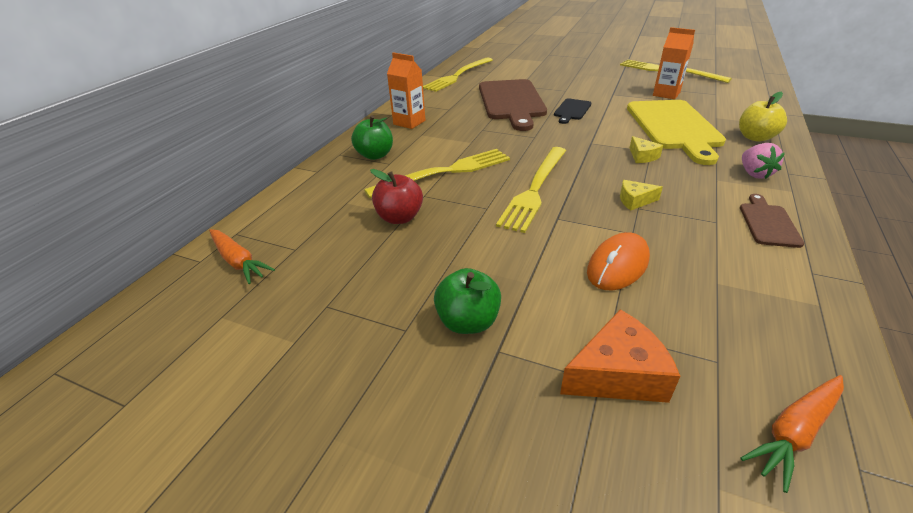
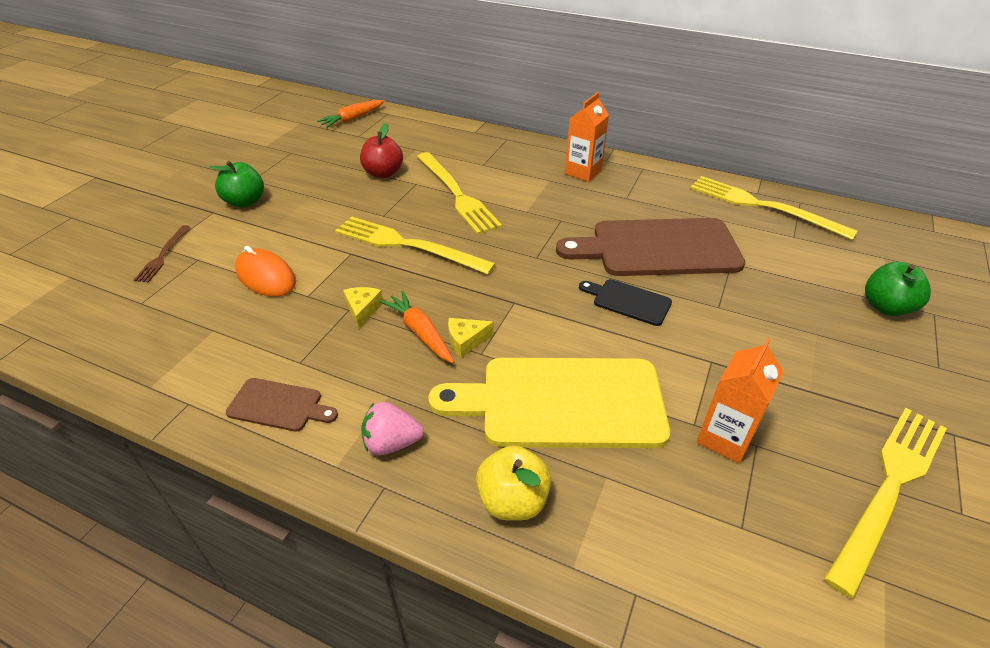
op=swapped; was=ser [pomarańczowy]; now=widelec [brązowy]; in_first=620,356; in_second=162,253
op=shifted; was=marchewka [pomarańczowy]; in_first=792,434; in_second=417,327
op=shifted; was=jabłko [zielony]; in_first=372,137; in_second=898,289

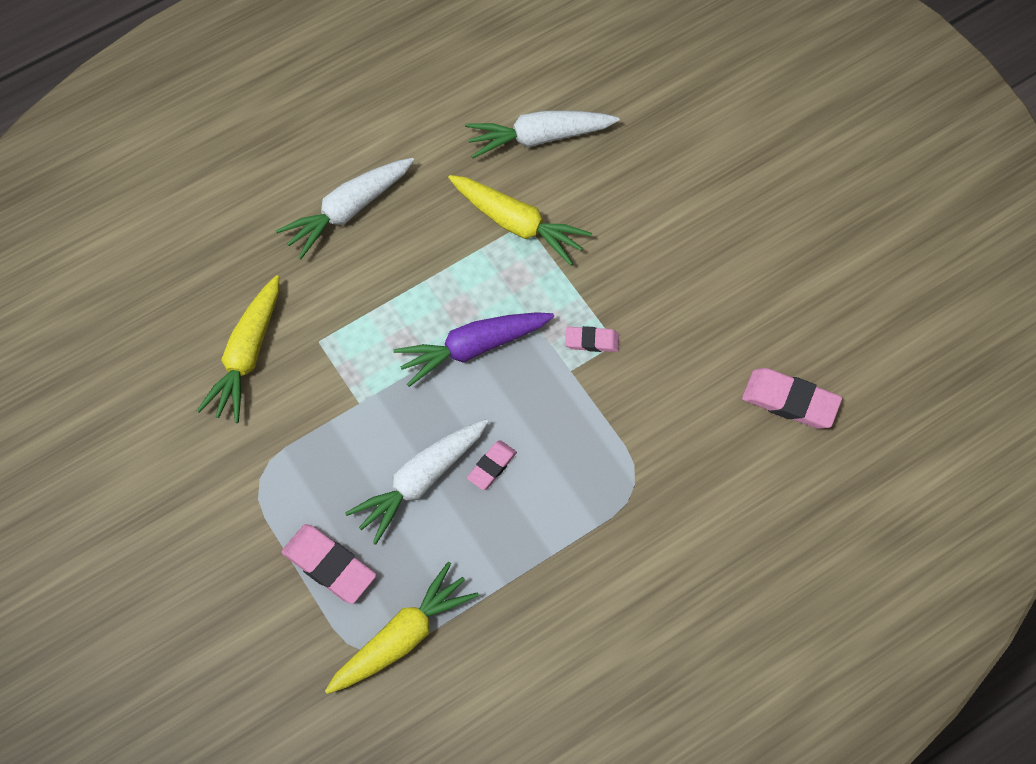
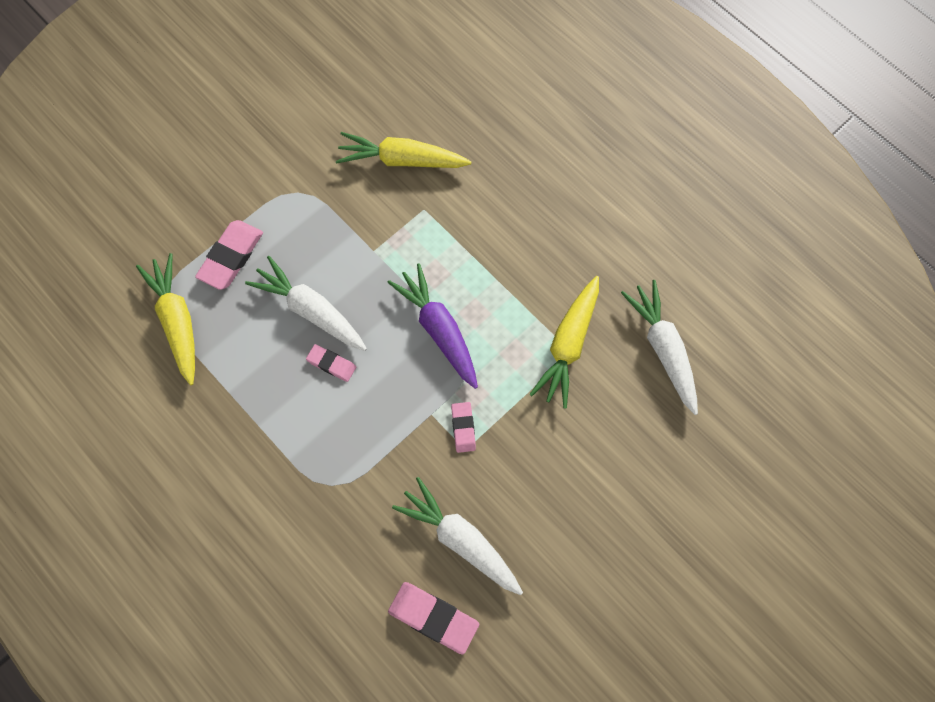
op=rotated; was=marchewka [żółty]; in_first=402,628; in_second=165,319; clockwise=-150
op=rotated; was=gumka do mazania [różowy]; in_first=792,398; in_second=433,618; clockwise=-75
op=shifted; was=marchewka [biały]; in_first=344,208; in_second=457,536

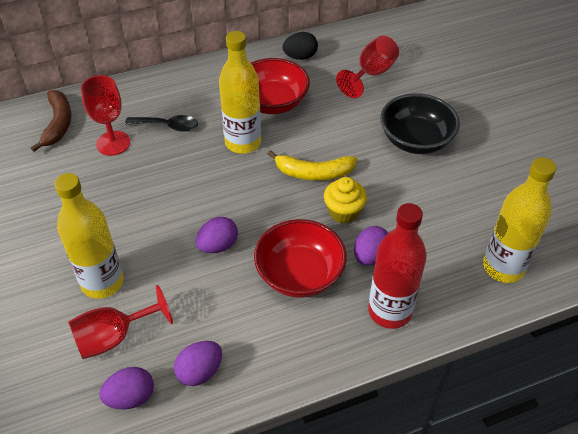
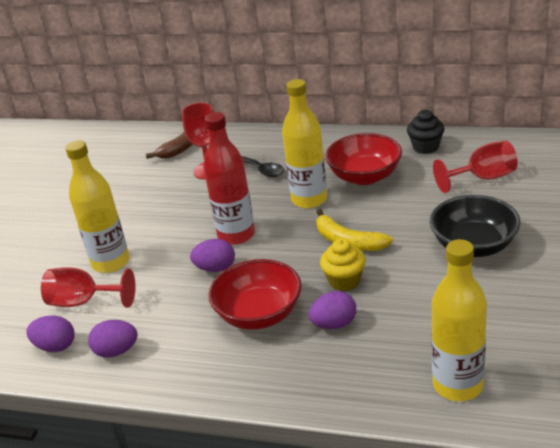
op=shifted; was=butelka [czerwony]; in_first=397,266; in_second=229,178
op=swapped; was=jajko [czarny]; now=muffinka [czarny]; in_first=300,46; in_second=425,132

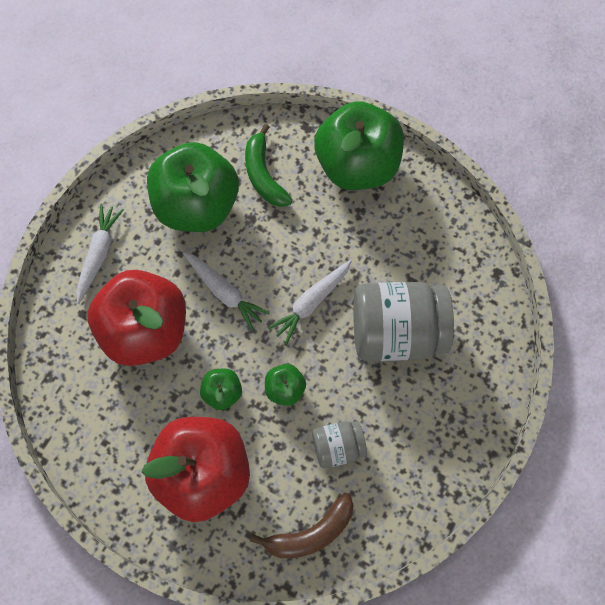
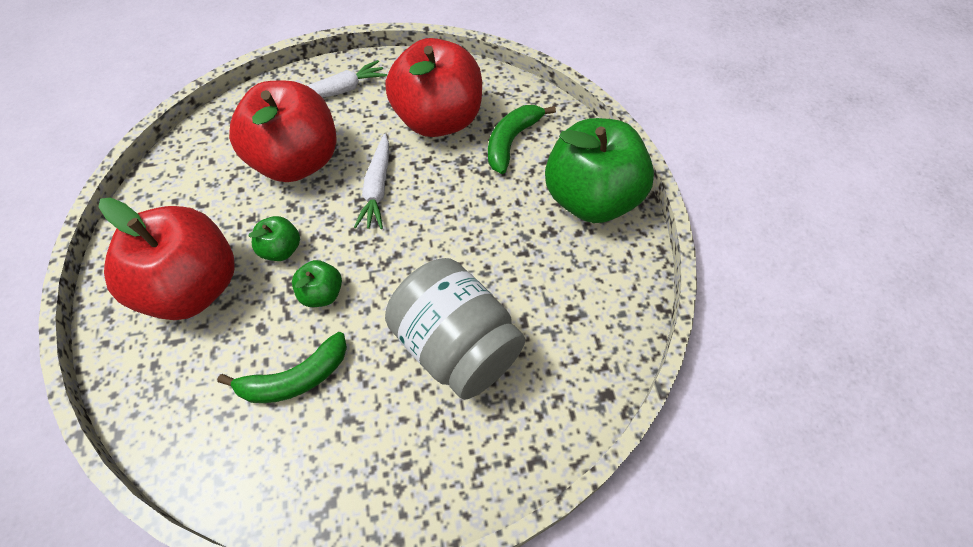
op=swapped; was=słoik [szary]; now=banan [zielony]; in_first=339,444; in_second=282,367
op=repainted; was=jabłko [zielony]; now=jabłko [czerwony]; in_first=193,187; in_second=434,87
op=gone; was=banan [brązowy]; in_first=301,525
op=gone; was=marchewka [biały]; in_first=310,302

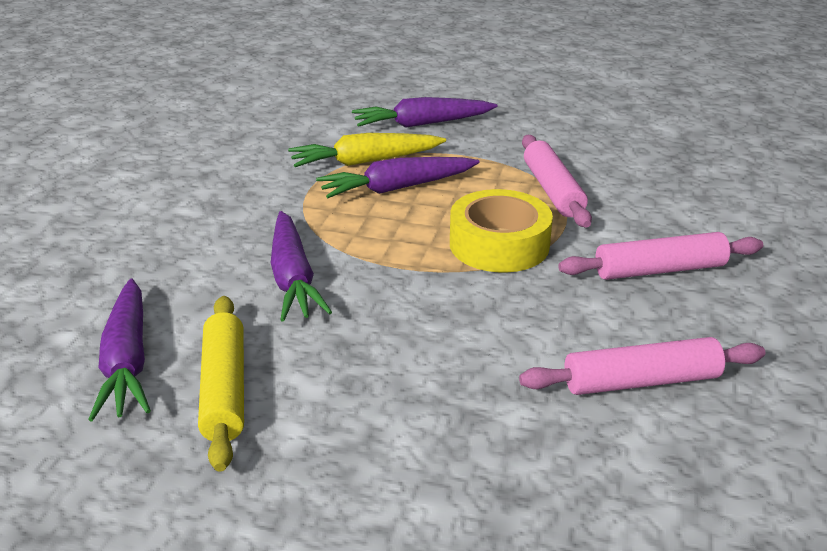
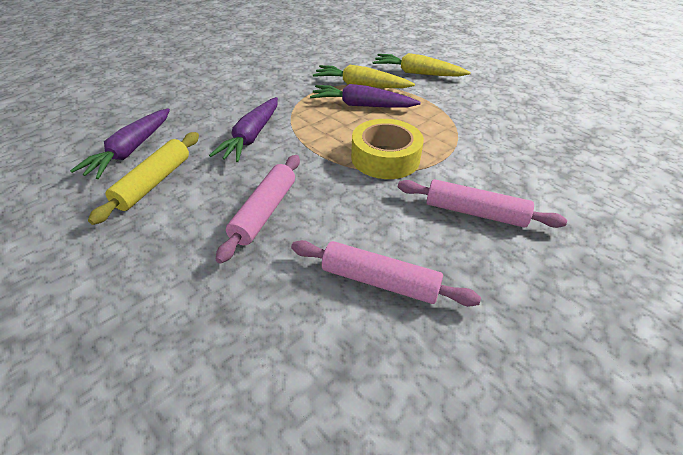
op=shifted; was=wałek do ciasta [różowy]; in_first=557,181; in_second=258,209
op=repainted; was=marchewka [fioletowy]; now=marchewka [żółty]; in_first=424,112; in_second=422,65

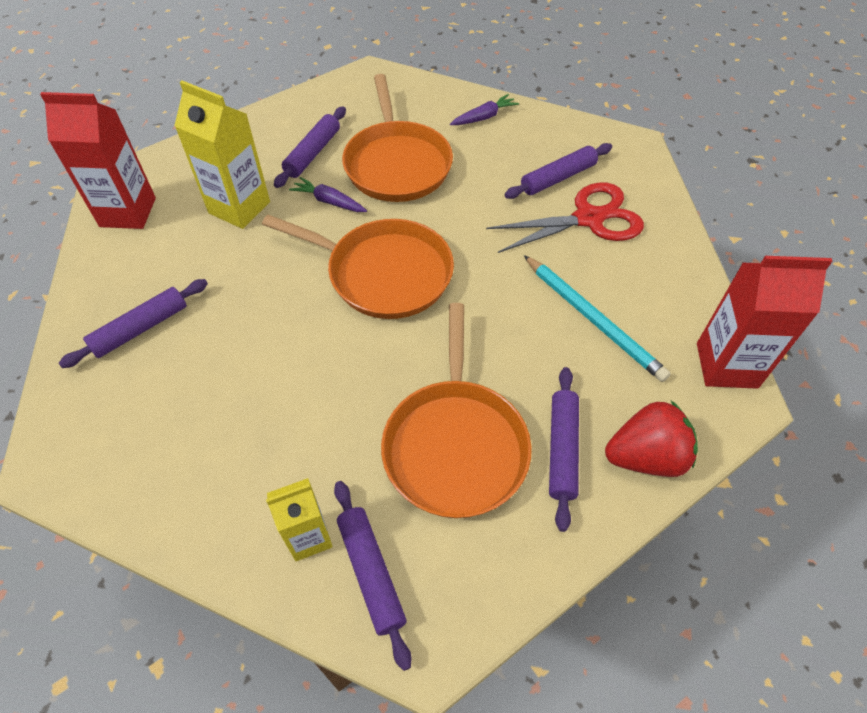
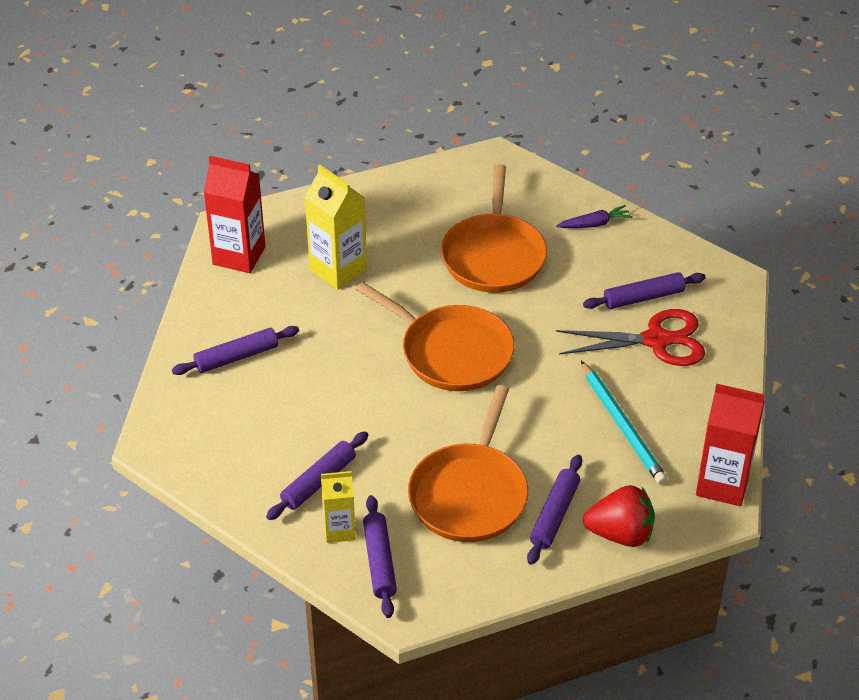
op=shifted; was=wałek do ciasta [fioletowy]; in_first=310,147; in_second=317,475
op=gone; was=marchewka [fioletowy]; in_first=328,194

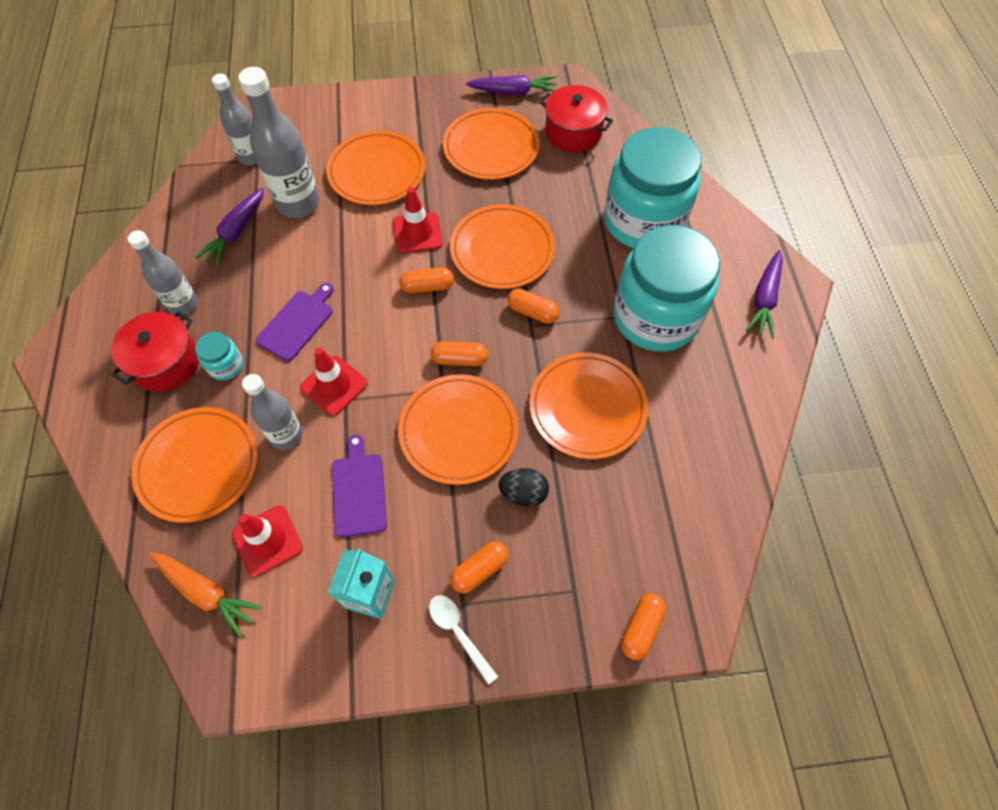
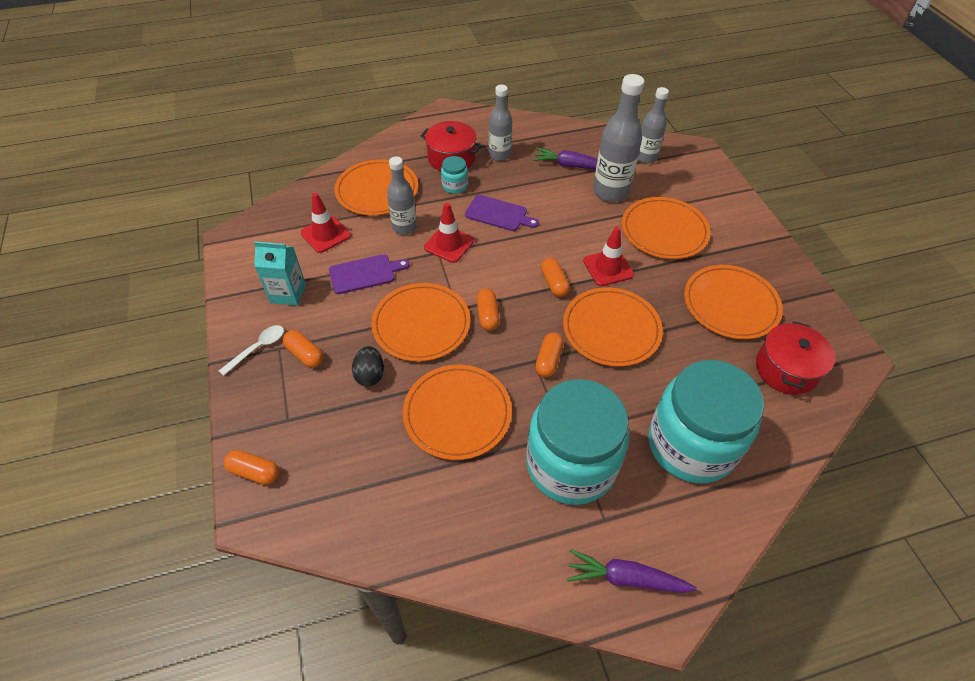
op=gone; was=marchewka [pomarańczowy]; in_first=206,595
op=gone; was=marchewka [fioletowy]; in_first=511,85

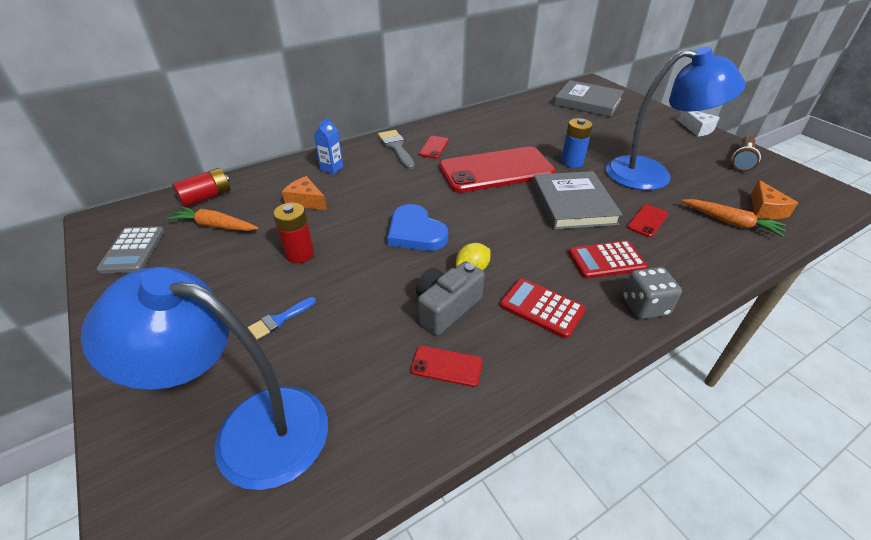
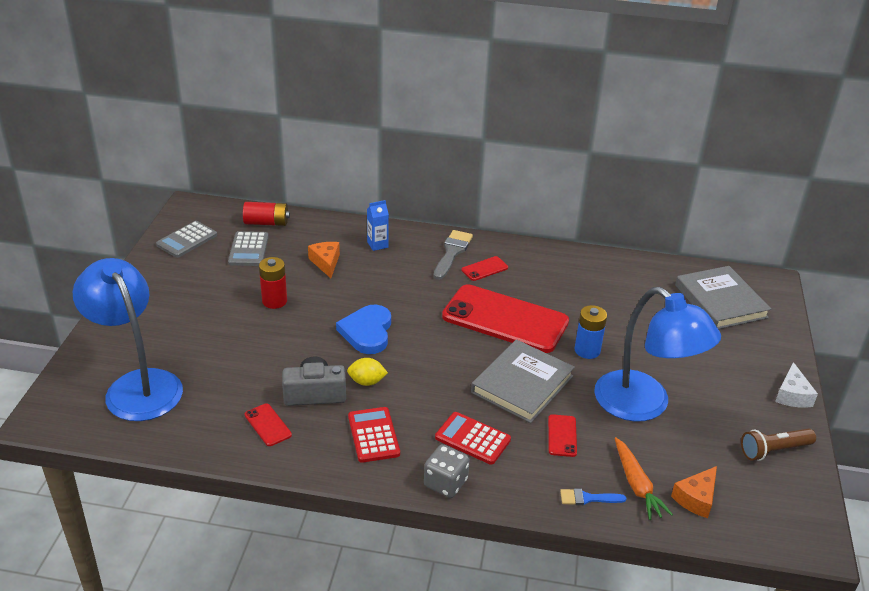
op=swapped; was=marchewka [pomarańczowy]; now=kalkulator [szary]; in_first=213,218; in_second=248,248
op=rotated; was=telefon [czerwony]; in_first=647,220; in_second=562,435; clockwise=-75
op=shifted; was=pędzel [niebieski]; in_first=282,318; in_second=593,496

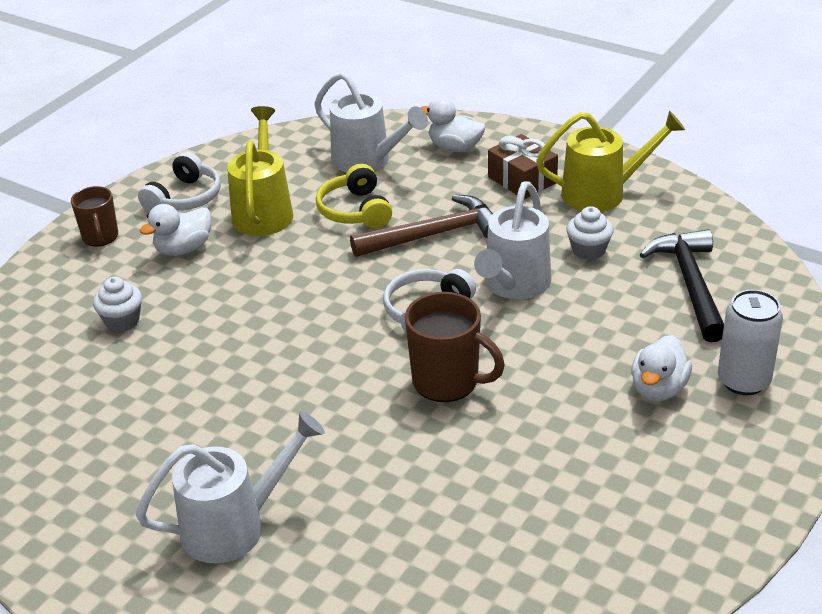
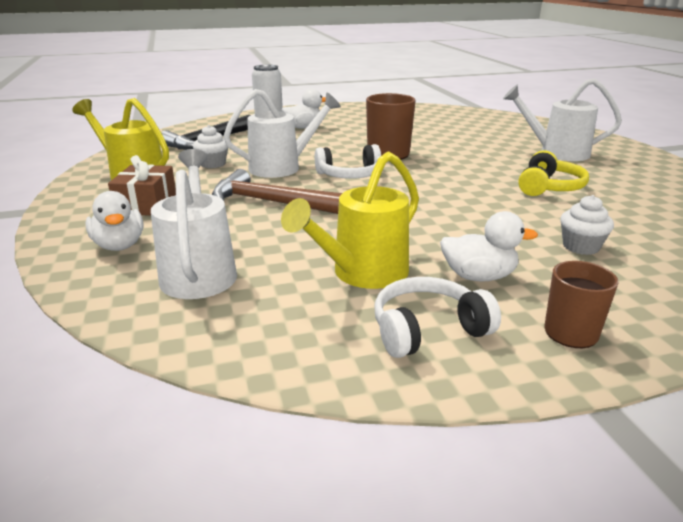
op=shifted; was=słuchawki [żółty]; in_first=354,196; in_second=553,173

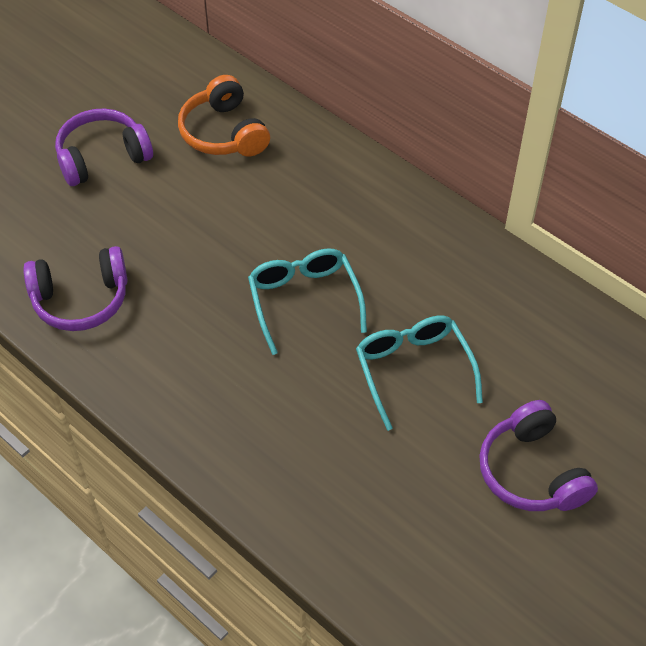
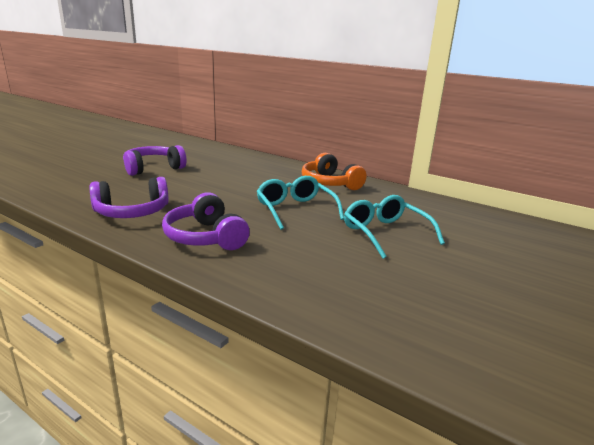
op=shifted; was=słuchawki [fioletowy]; in_first=538,455; in_second=206,221
op=shifted; was=słuchawki [pomarańczowy]; in_first=224,116; in_second=334,171

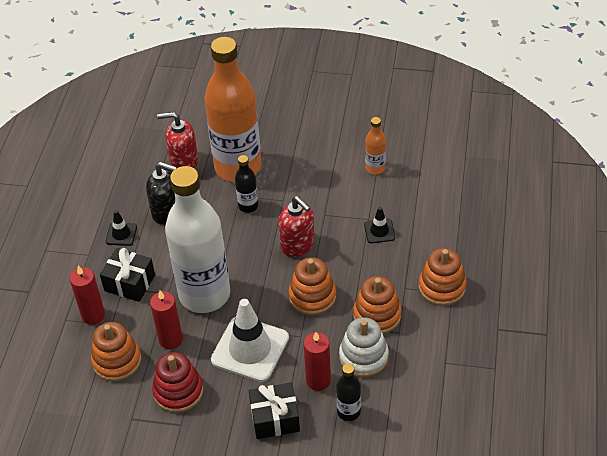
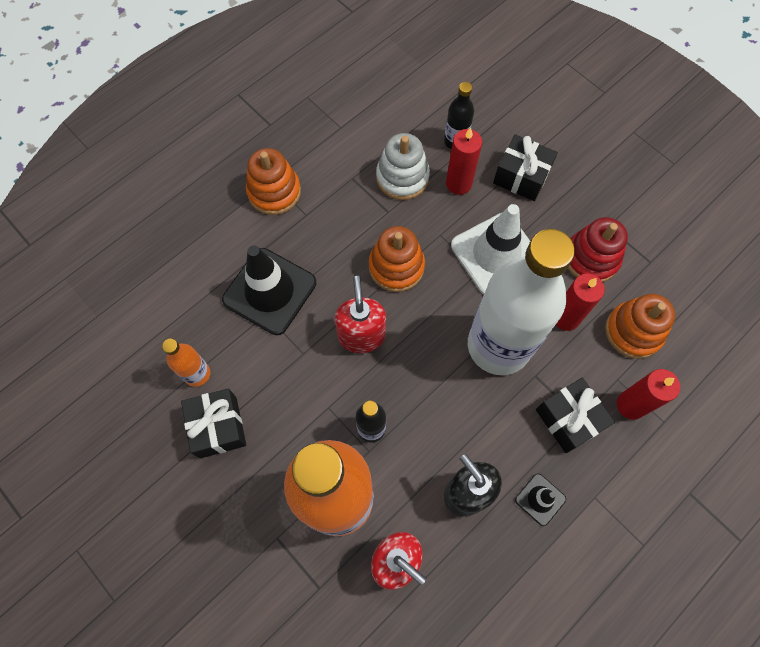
op=new; now=prezent [czarny]; in_second=213,423
op=scaled; was=pachołek [czarny]; in_first=379,225; in_second=269,290; ratio=2.09
op=gone; was=zabawka nakładanka [pomarańczowy]; in_first=377,305

